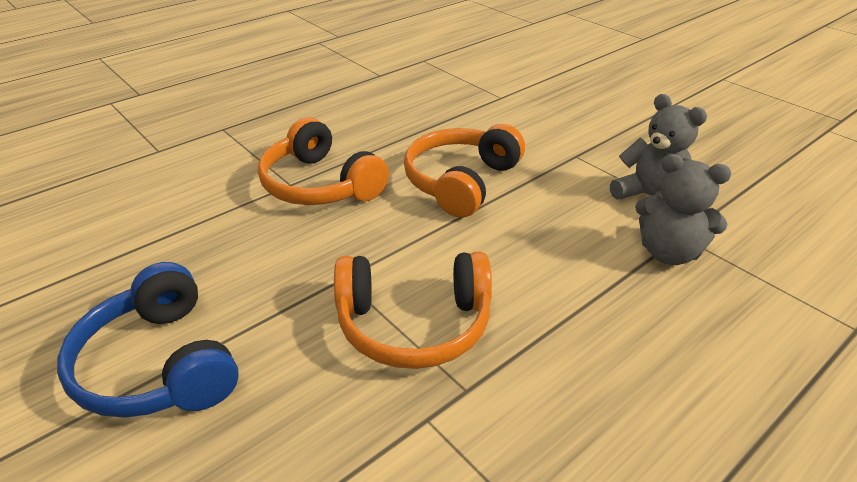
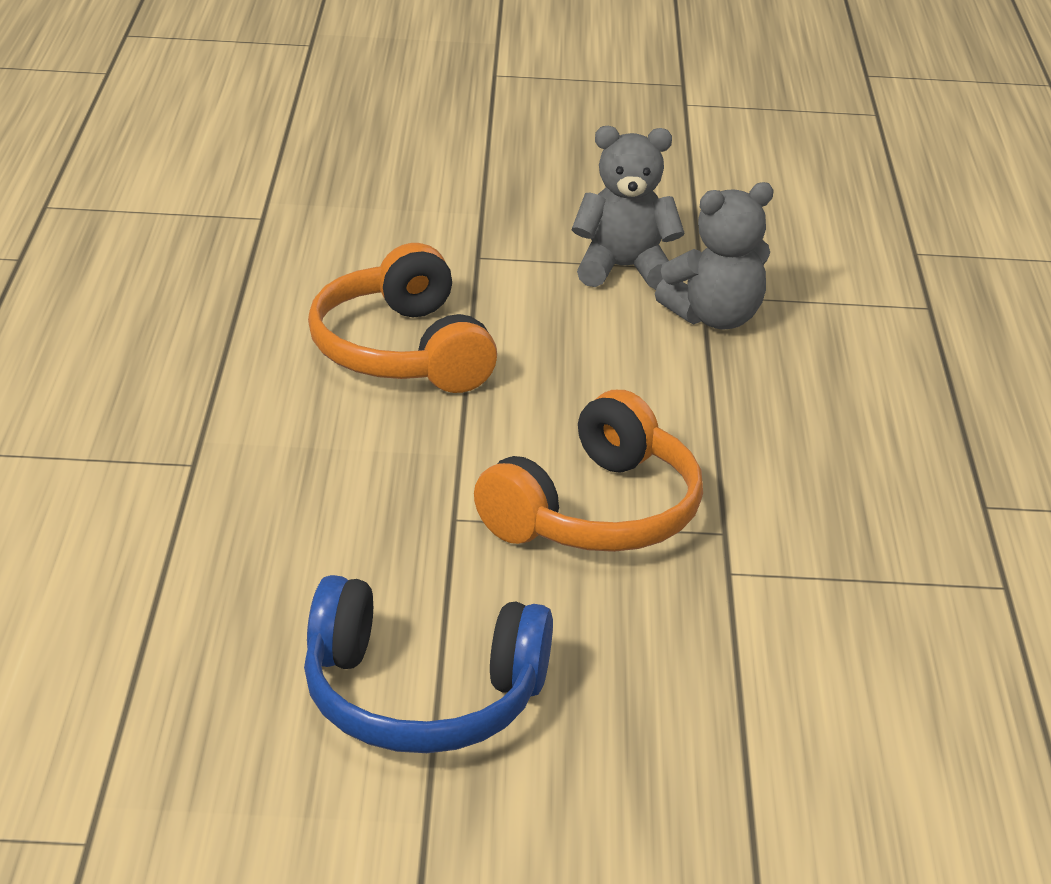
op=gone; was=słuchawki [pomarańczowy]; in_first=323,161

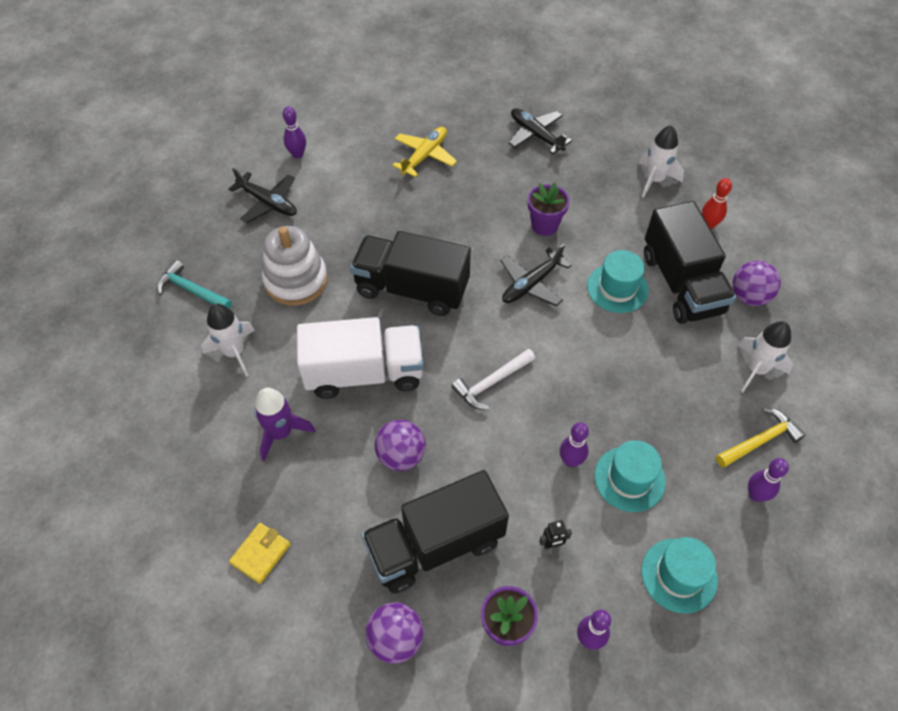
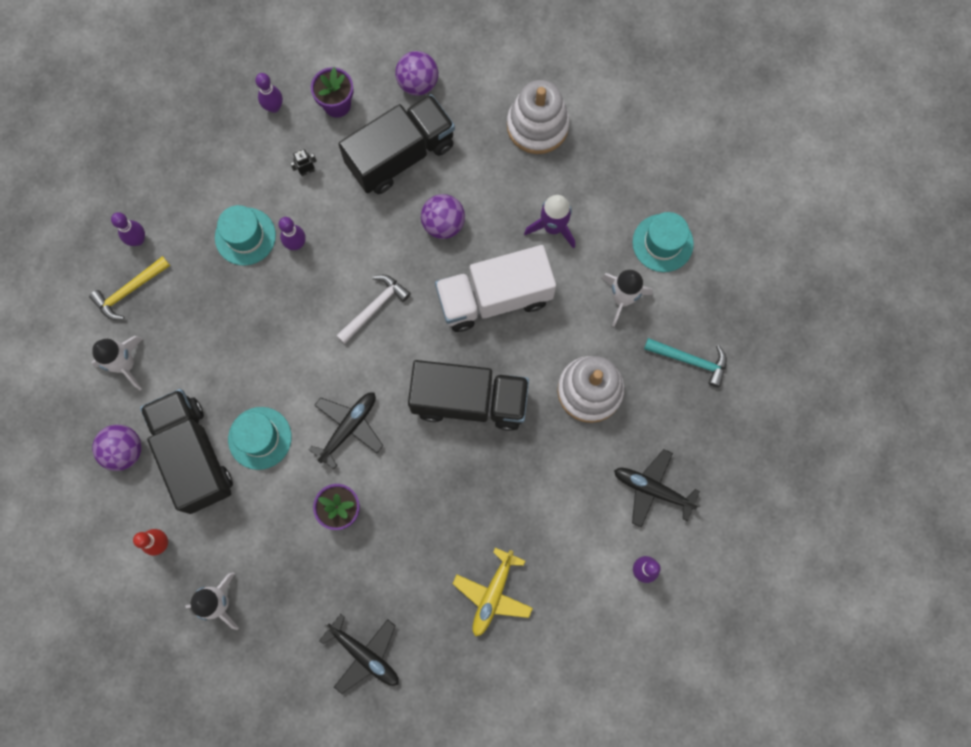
op=swapped; was=portfel [żółty]; now=zabawka nakładanka [biały]; in_first=259,553; in_second=538,117
op=shifted; was=kapelusz [turkusowy]; in_first=679,575; in_second=663,242

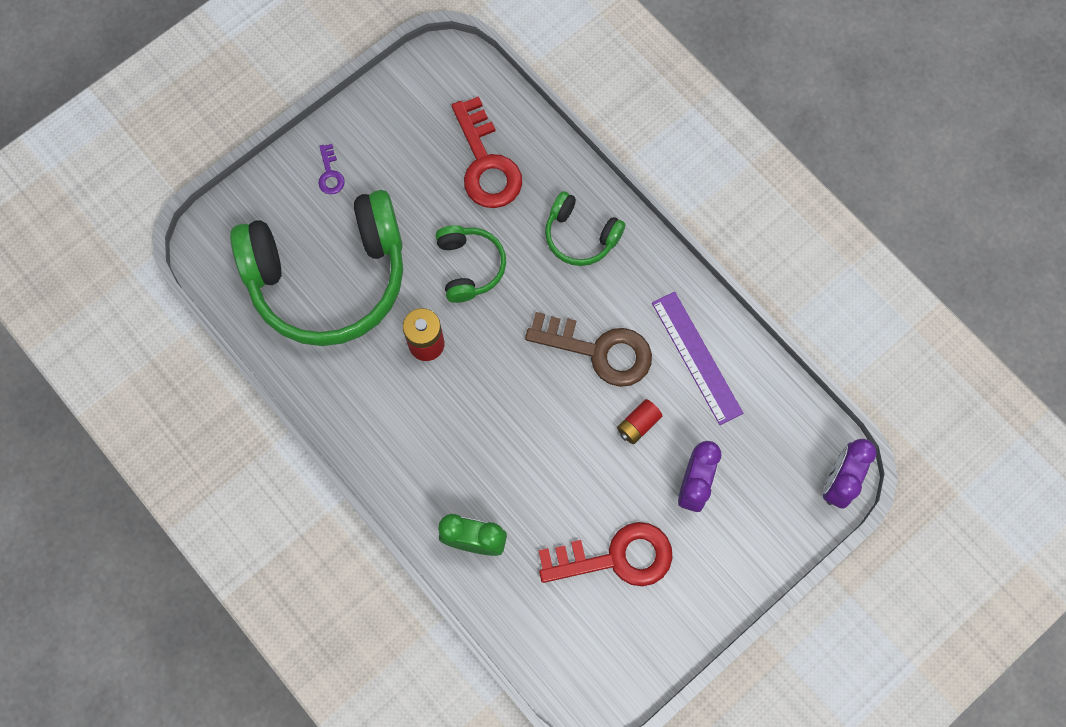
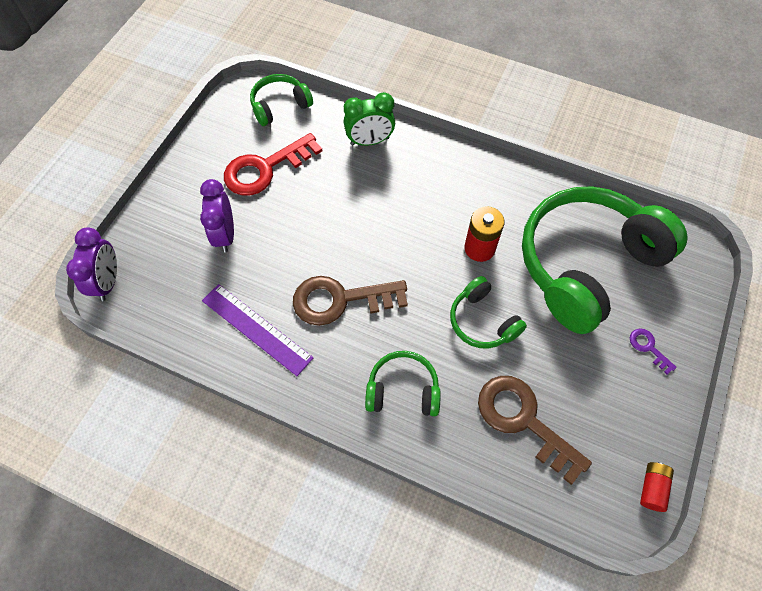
op=new; now=słuchawki [zielony]; in_second=281,100
op=repainted; was=klucz [czerwony]; now=klucz [brązowy]; in_first=486,152; in_second=535,430
op=shifted; was=bateria [czerwony]; in_first=639,421; in_second=657,487

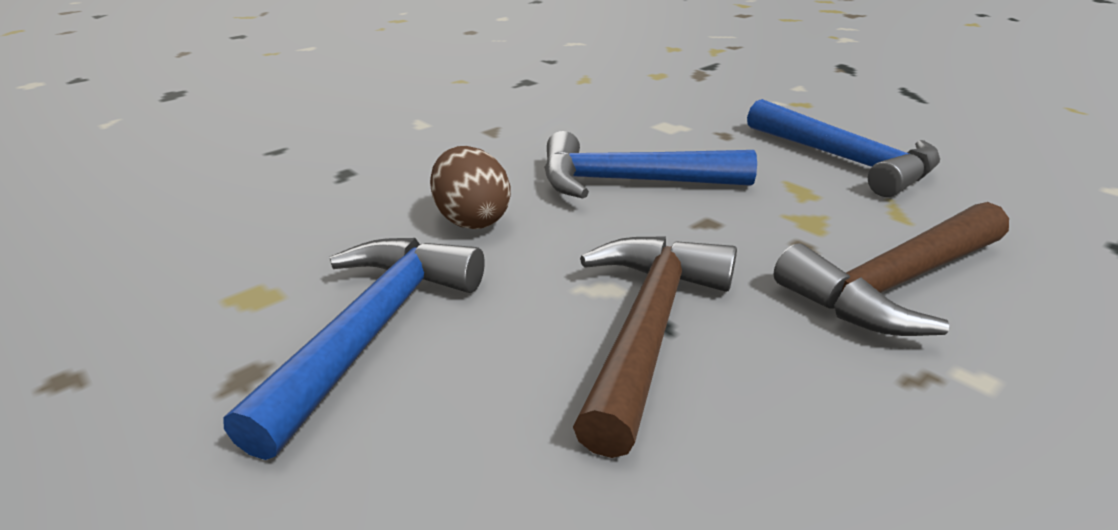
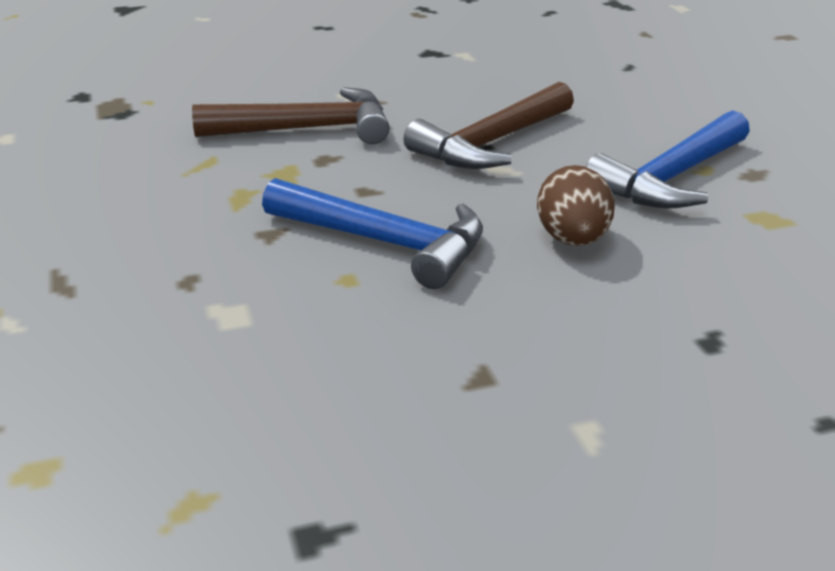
op=gone; was=młotek [niebieski]; in_first=843,148

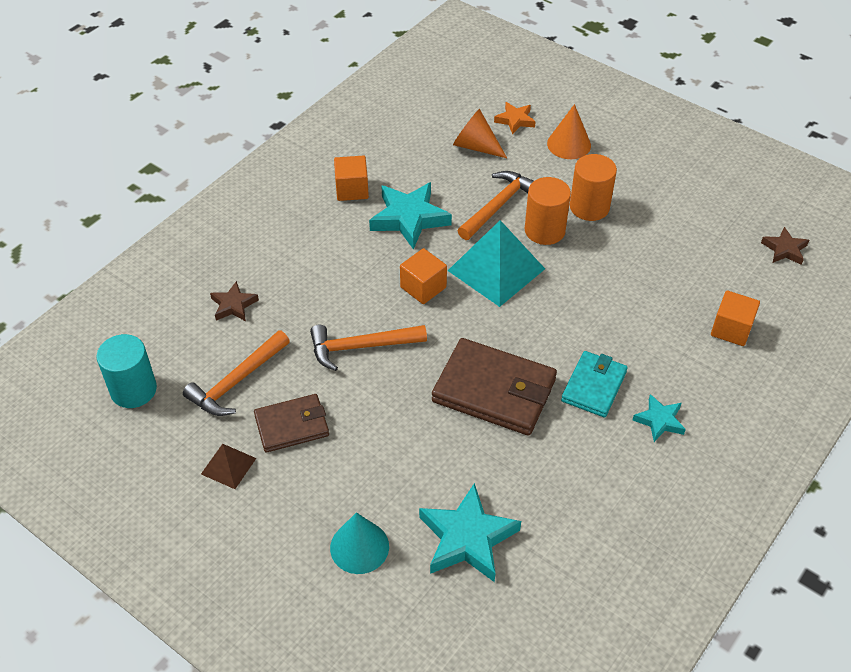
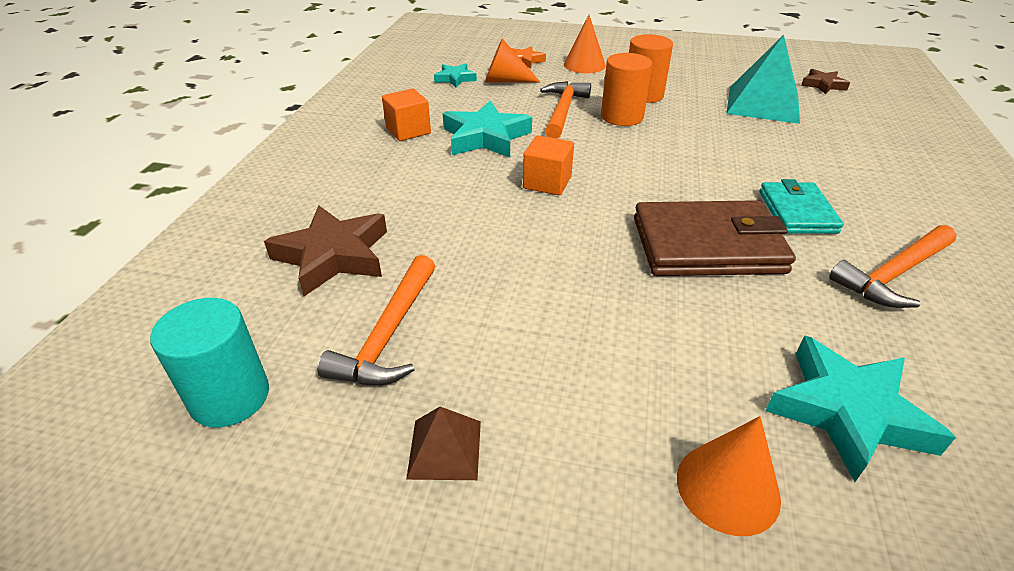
op=scaled; was=gwiazda [brązowy]; in_first=234,301; in_second=325,250; ratio=1.82
op=shifted; was=gwiazda [turkusowy]; in_first=659,418; in_second=455,75
op=repainted; was=stożek [turkusowy]; now=stożek [pomarańczowy]; in_first=359,543; in_second=729,476
op=shifted; was=piramida [turkusowy]; in_first=496,263; in_second=763,79
op=shifted; was=młotek [pomarańczowy]; in_first=368,348; in_second=893,266
op=gone; was=portfel [brązowy]; in_first=291,423
op=gone; was=sześcian [pomarańczowy]; in_first=735,318

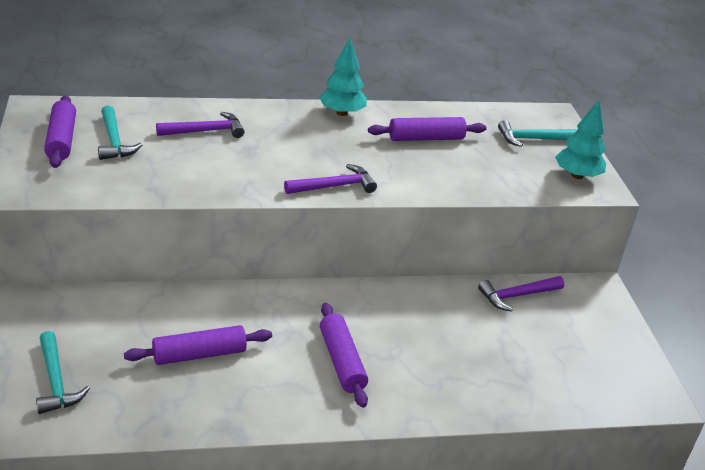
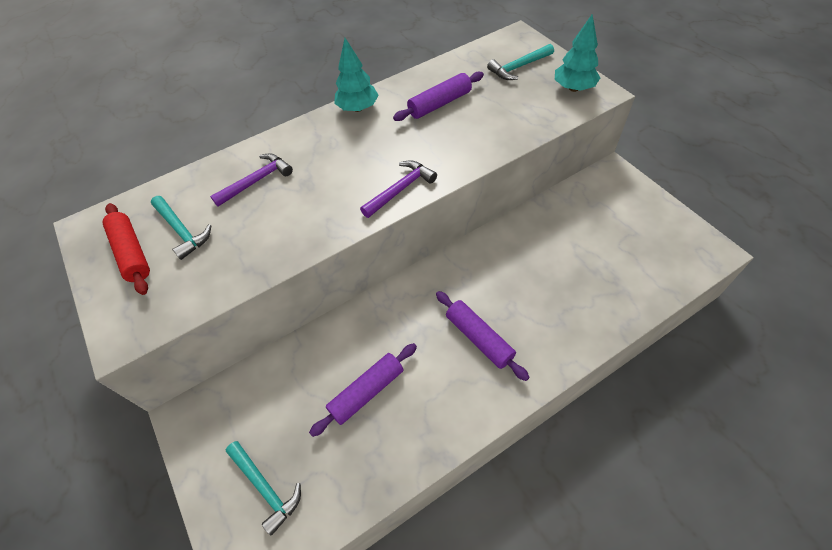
op=repainted; was=wałek do ciasta [fioletowy]; now=wałek do ciasta [czerwony]; in_first=60,131; in_second=126,249
op=gone; was=młotek [fioletowy]; in_first=521,294

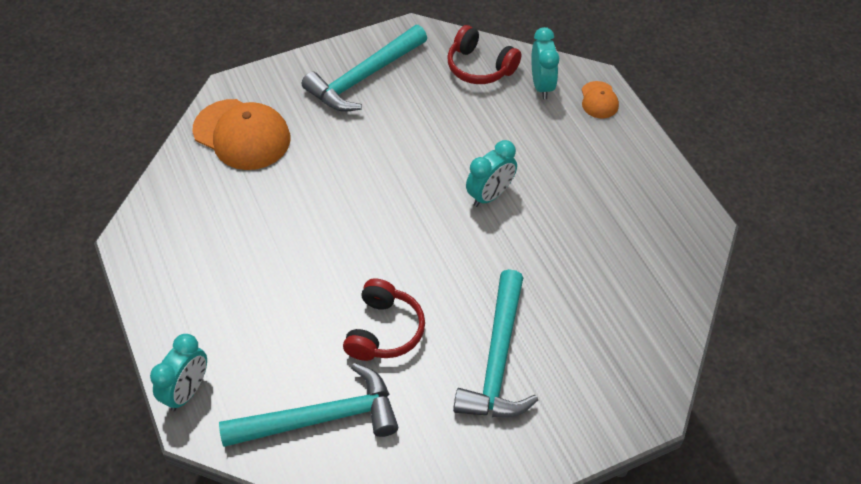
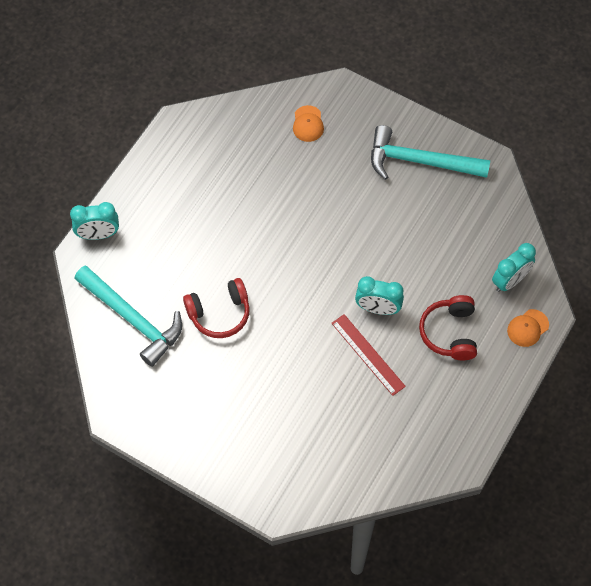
op=scaled; was=czapka [pomarańczowy]; in_first=241,134; in_second=308,123; ratio=0.49
op=new; now=linijka [czerwony]; in_second=368,355
op=shifted; was=słuchawki [czerwony]; in_first=484,54; in_second=448,327
op=gone; was=młotek [turkusowy]; in_first=495,343

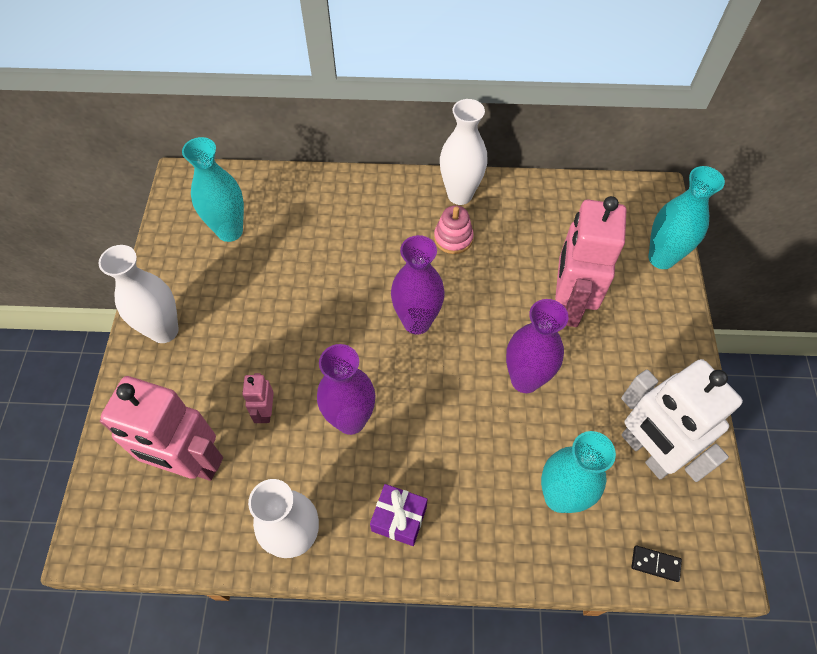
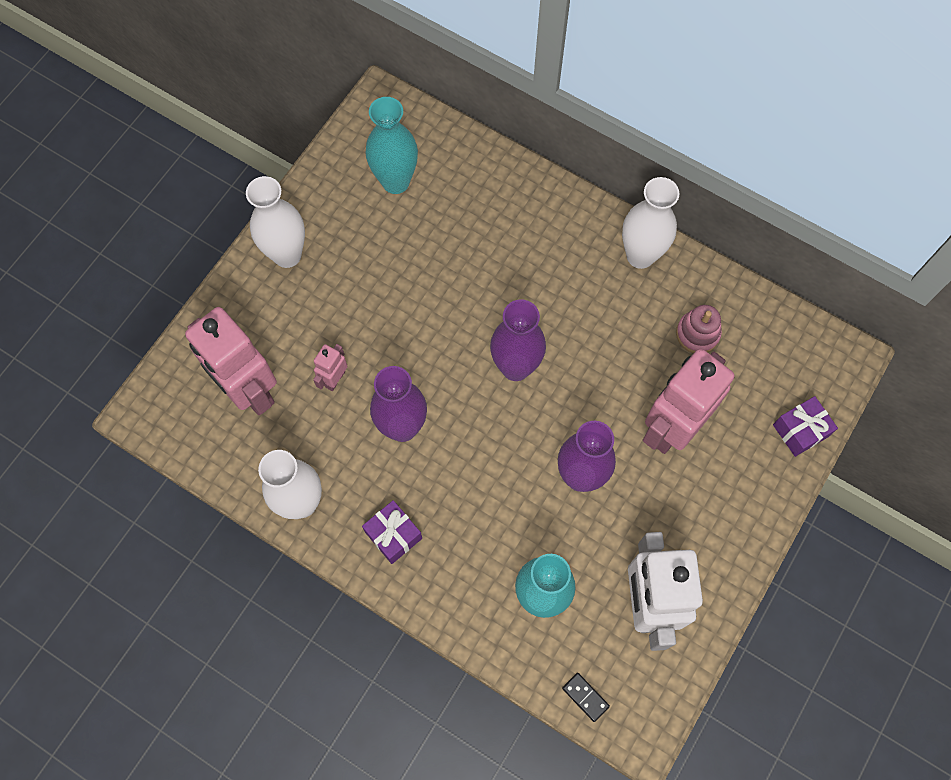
op=shifted; was=zabawka nakładanka [różowy]; in_first=454,229; in_second=699,329
op=swapped; was=wazon [turkusowy]; now=prezent [fioletowy]; in_first=686,217; in_second=805,426

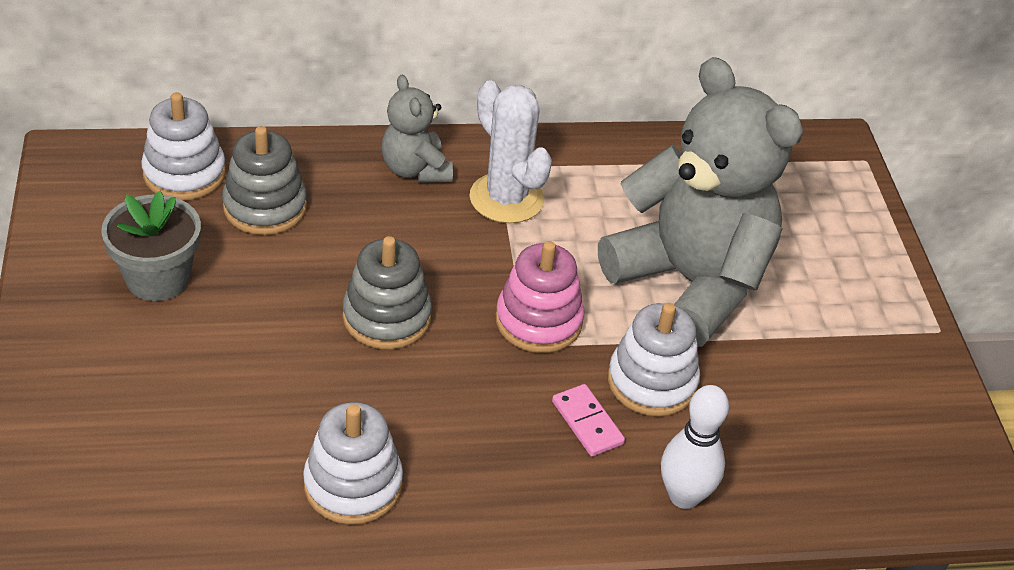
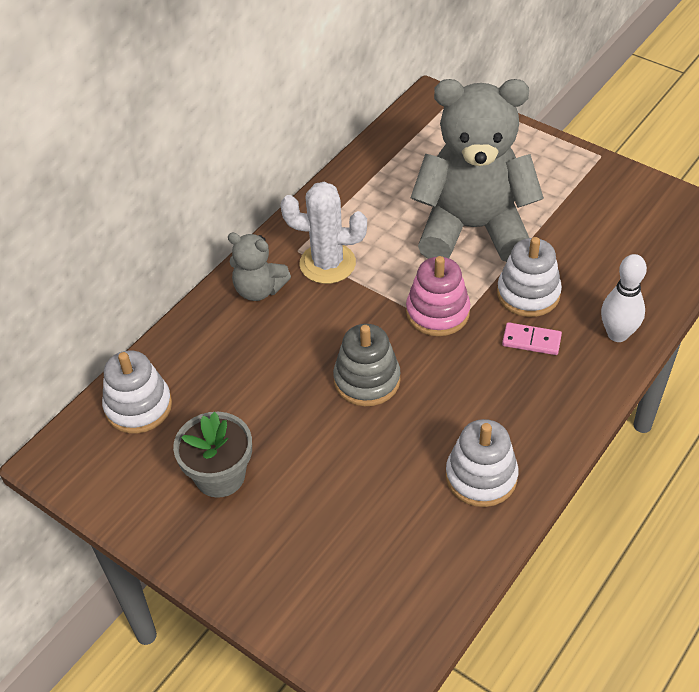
op=gone; was=zabawka nakładanka [szary]; in_first=264,180

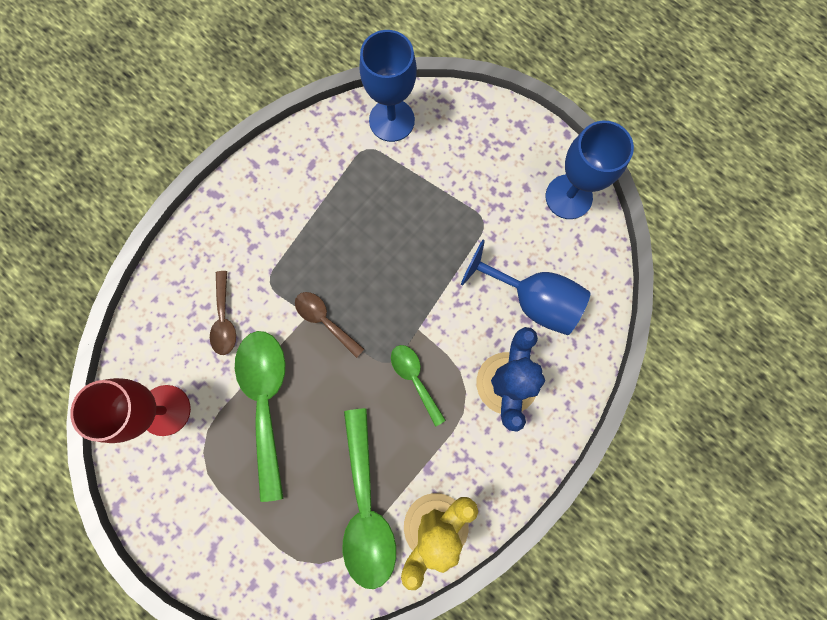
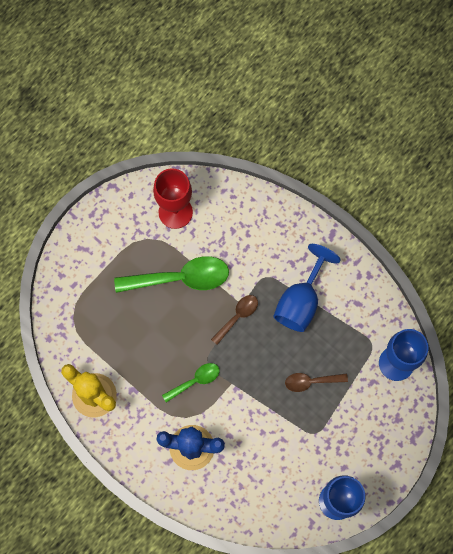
op=shifted; was=kielich [niebieski]; in_first=526,287; in_second=306,288
op=shifted; was=łyżka [brązowy]; in_first=223,313; in_second=316,382
op=gone; was=łyżka [zielony]; in_first=369,498

